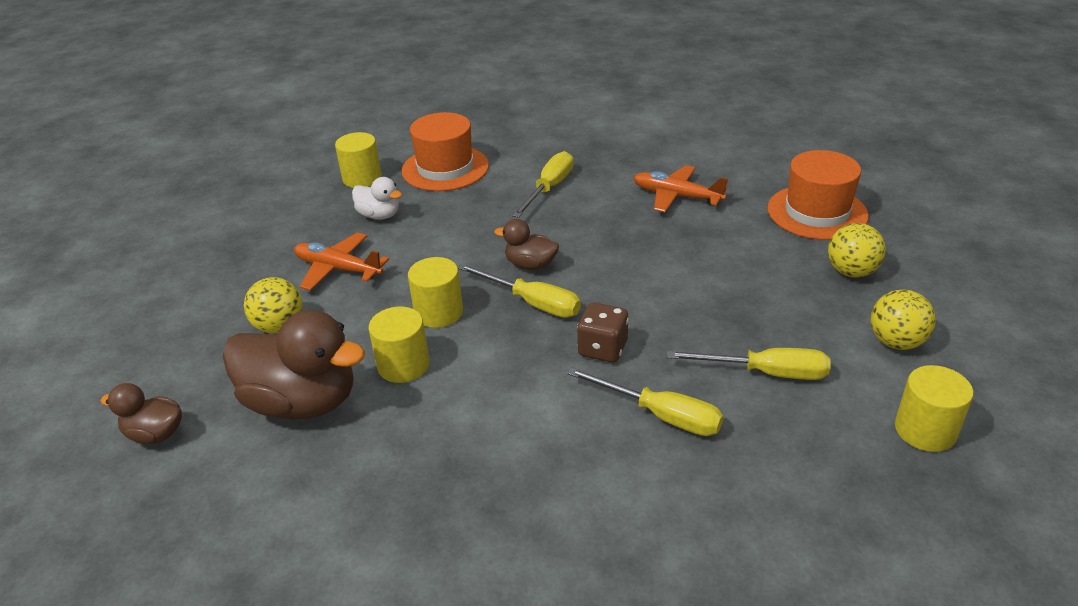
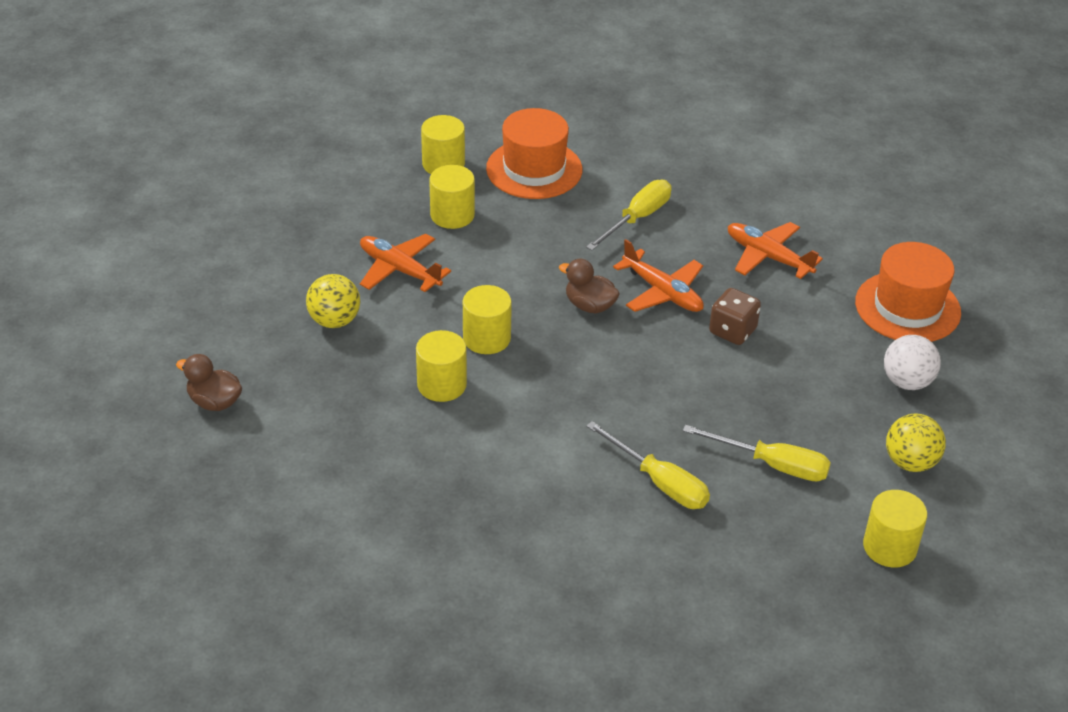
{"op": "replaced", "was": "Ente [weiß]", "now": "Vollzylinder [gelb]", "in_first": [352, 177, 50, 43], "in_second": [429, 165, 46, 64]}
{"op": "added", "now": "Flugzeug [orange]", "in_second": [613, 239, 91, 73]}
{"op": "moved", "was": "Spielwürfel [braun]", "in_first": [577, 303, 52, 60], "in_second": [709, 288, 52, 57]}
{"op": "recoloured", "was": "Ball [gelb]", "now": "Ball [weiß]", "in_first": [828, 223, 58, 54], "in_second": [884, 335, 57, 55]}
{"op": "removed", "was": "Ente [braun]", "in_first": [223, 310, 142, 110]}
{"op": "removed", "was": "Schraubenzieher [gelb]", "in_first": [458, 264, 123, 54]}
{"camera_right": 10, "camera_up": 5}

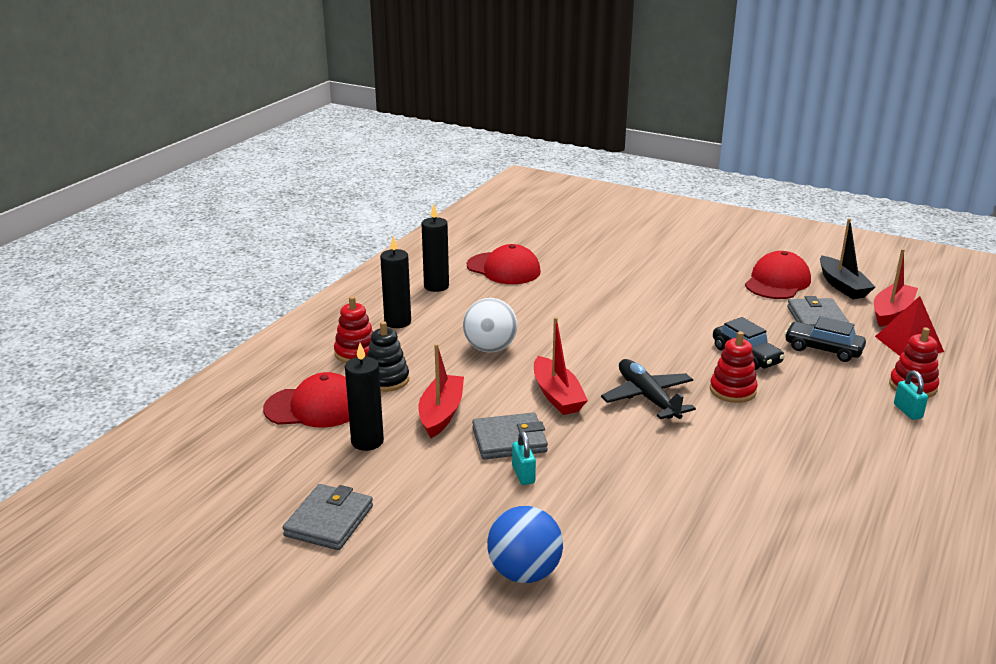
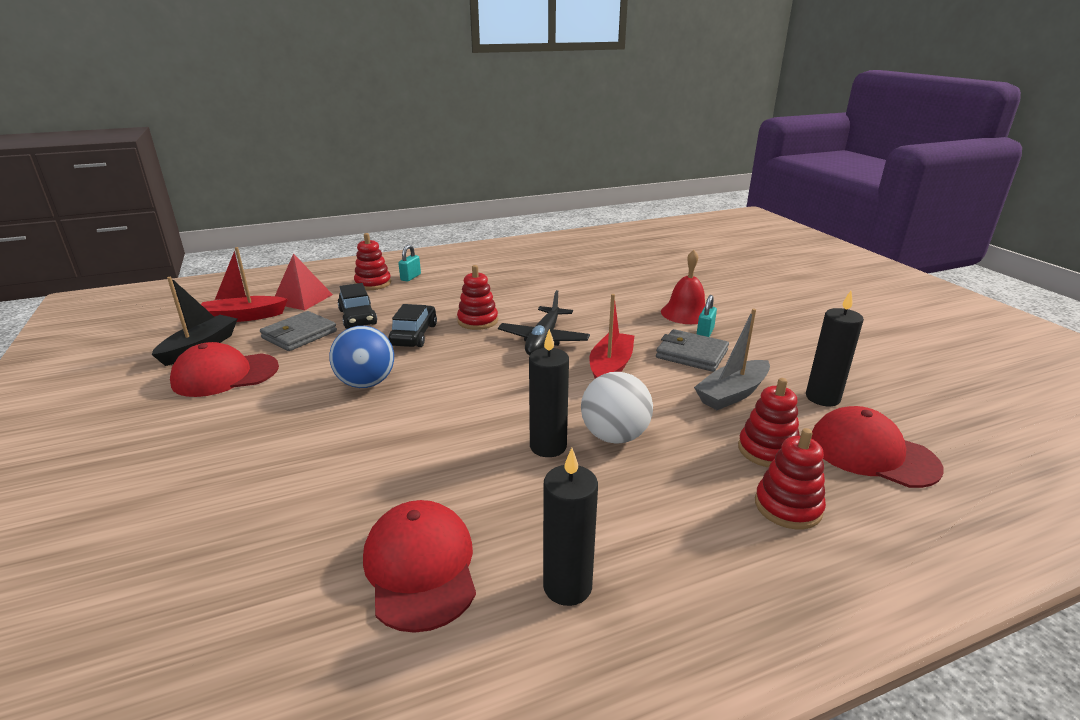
{"op": "moved", "was": "Ball [blau]", "in_first": [487, 506, 76, 77], "in_second": [329, 326, 65, 62]}
{"op": "moved", "was": "Kerze [schwarz]", "in_first": [380, 236, 31, 92], "in_second": [529, 329, 40, 128]}
{"op": "added", "now": "Glocke [rot]", "in_second": [661, 250, 44, 74]}
{"op": "recoloured", "was": "Boot [rot]", "now": "Boot [grau]", "in_first": [418, 344, 46, 94], "in_second": [694, 309, 76, 101]}
{"op": "recoloured", "was": "Stapelspielzeug [schwarz]", "now": "Stapelspielzeug [rot]", "in_first": [367, 321, 42, 71], "in_second": [738, 378, 62, 89]}
{"op": "removed", "was": "Geldbörse [grau]", "in_first": [283, 484, 90, 66]}
{"camera_right": -140, "camera_up": 0}

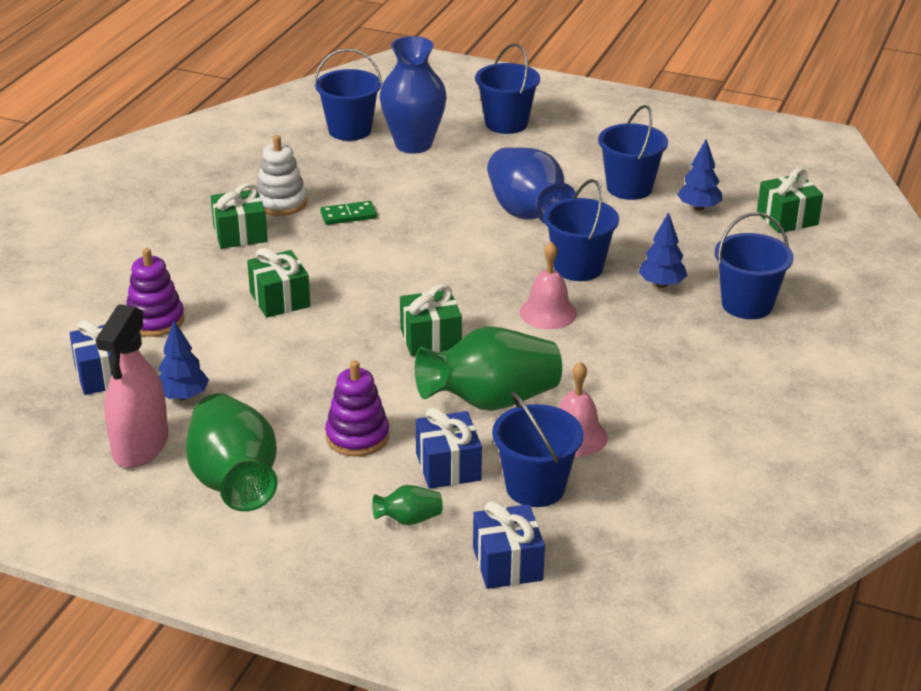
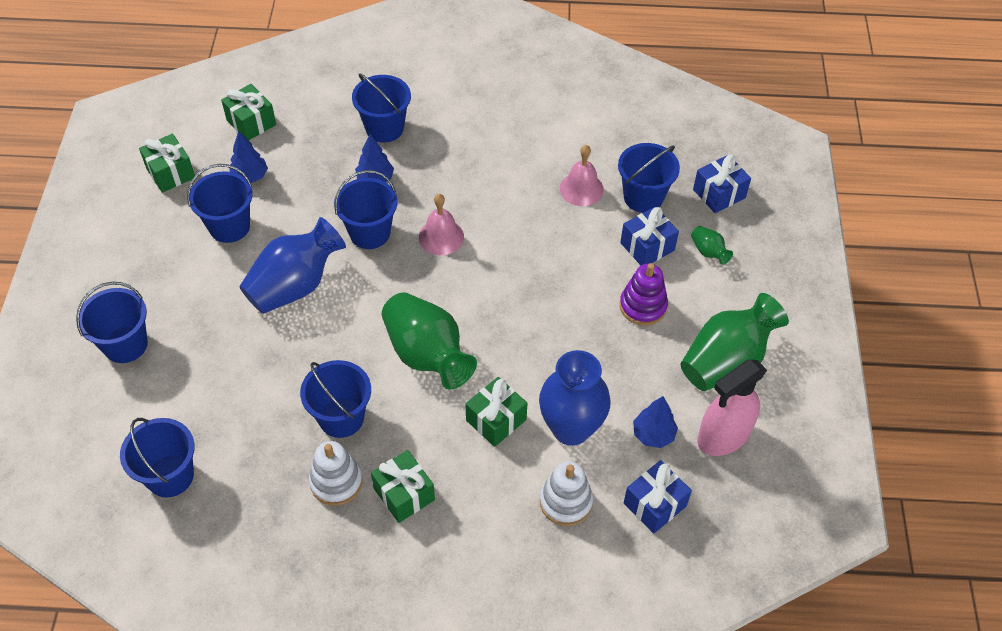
{"op": "moved", "was": "Geschenk [grün]", "in_first": [400, 284, 62, 72], "in_second": [139, 134, 56, 59]}
{"op": "replaced", "was": "Dominostein [grün]", "now": "Eimer [blau]", "in_first": [320, 201, 57, 24], "in_second": [300, 360, 71, 78]}
{"op": "moved", "was": "Vase [grün]", "in_first": [415, 326, 147, 85], "in_second": [382, 292, 95, 97]}
{"op": "moved", "was": "Vase [blau]", "in_first": [380, 36, 67, 117], "in_second": [539, 350, 72, 96]}
{"op": "recoloured", "was": "Stapelspielzeug [lila]", "now": "Stapelspielzeug [weiß]", "in_first": [126, 248, 59, 89], "in_second": [540, 461, 53, 65]}
{"op": "turned", "was": "Sprühflasche [rosa]", "in_first": [96, 304, 72, 164], "in_second": [697, 359, 70, 97], "clockwise": 150}
{"camera_right": -110, "camera_up": 20}

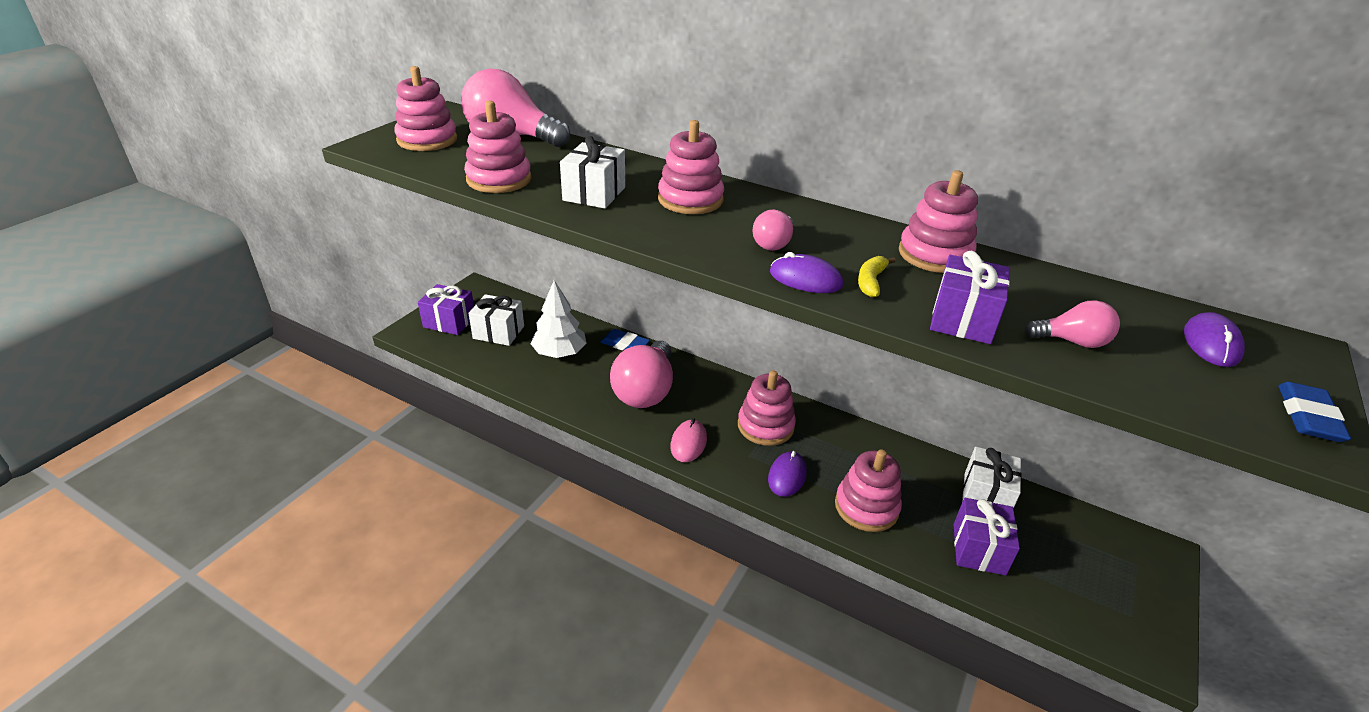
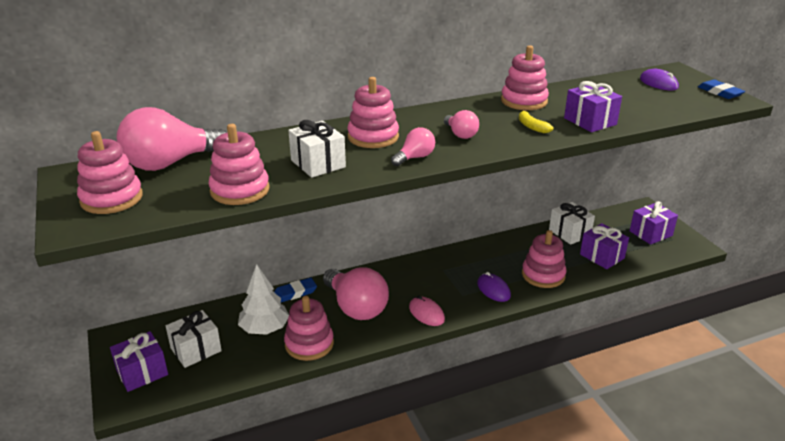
{"op": "moved", "was": "Stapelspielzeug [rosa]", "in_first": [738, 370, 58, 76], "in_second": [284, 296, 50, 65]}
{"op": "moved", "was": "Glühbirne [rosa]", "in_first": [1025, 300, 95, 48], "in_second": [391, 127, 44, 39]}
{"op": "added", "now": "Geschenk [lila]", "in_second": [630, 201, 48, 44]}
{"op": "removed", "was": "Computermaus [lila]", "in_first": [770, 252, 73, 41]}
{"camera_right": -50, "camera_up": -5}

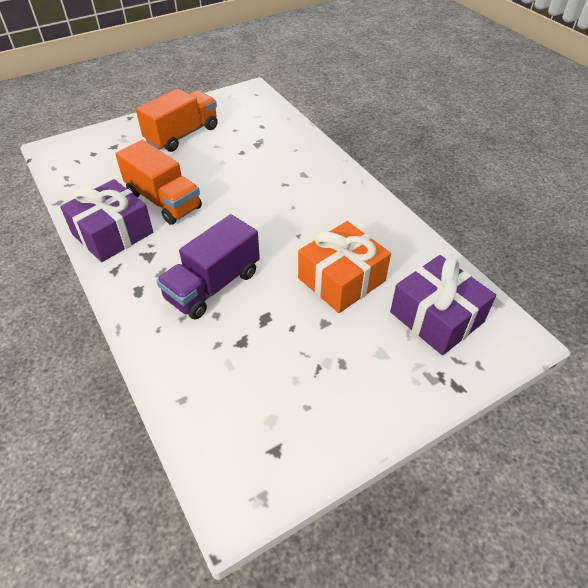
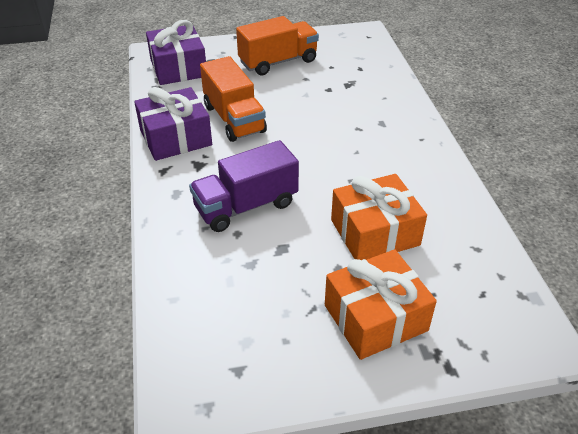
{"op": "moved", "was": "Geschenk [lila]", "in_first": [390, 255, 106, 100], "in_second": [146, 20, 60, 65]}
{"op": "added", "now": "Geschenk [orange]", "in_second": [325, 249, 112, 111]}
{"camera_right": 20, "camera_up": -5}

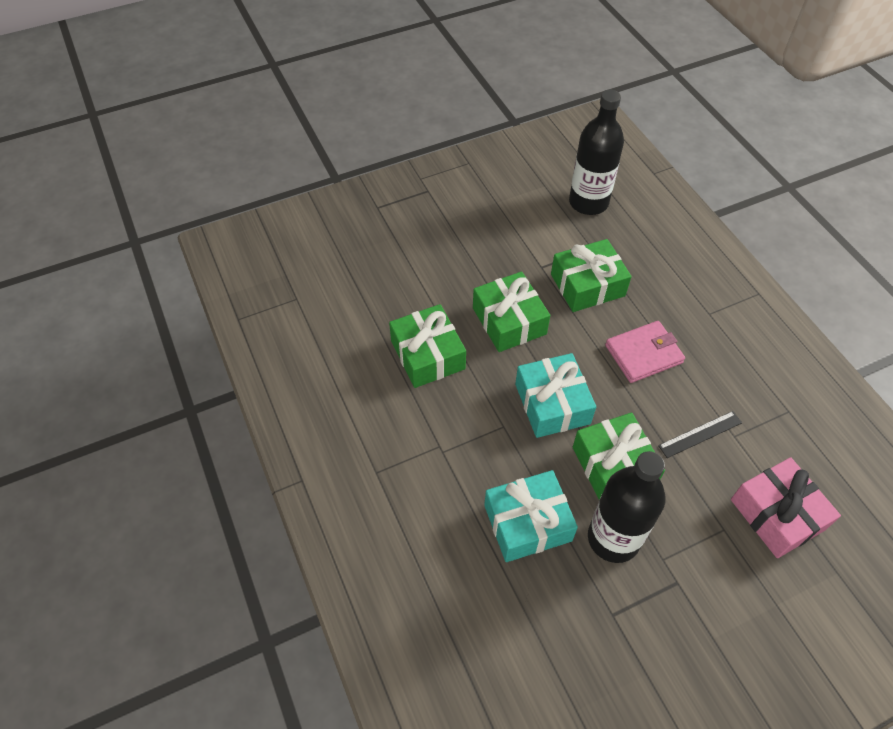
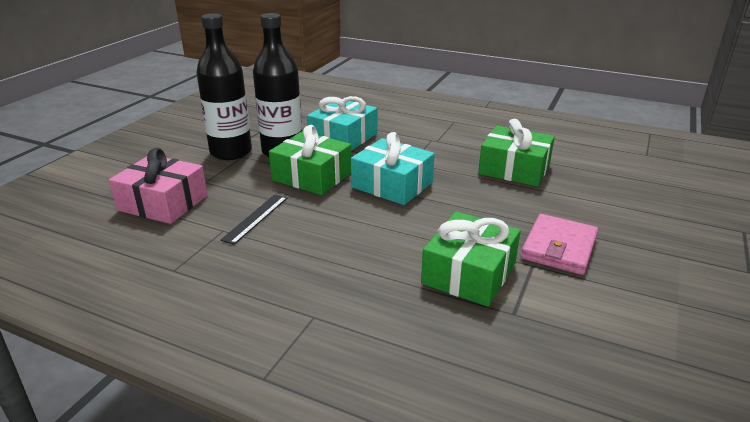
{"op": "moved", "was": "Flasche [schwarz]", "in_first": [569, 90, 55, 125], "in_second": [196, 13, 56, 147]}
{"op": "moved", "was": "Geldbörse [rosa]", "in_first": [605, 321, 80, 62], "in_second": [521, 214, 77, 61]}
{"op": "removed", "was": "Geschenk [grün]", "in_first": [473, 272, 77, 80]}
{"camera_right": 140, "camera_up": -25}

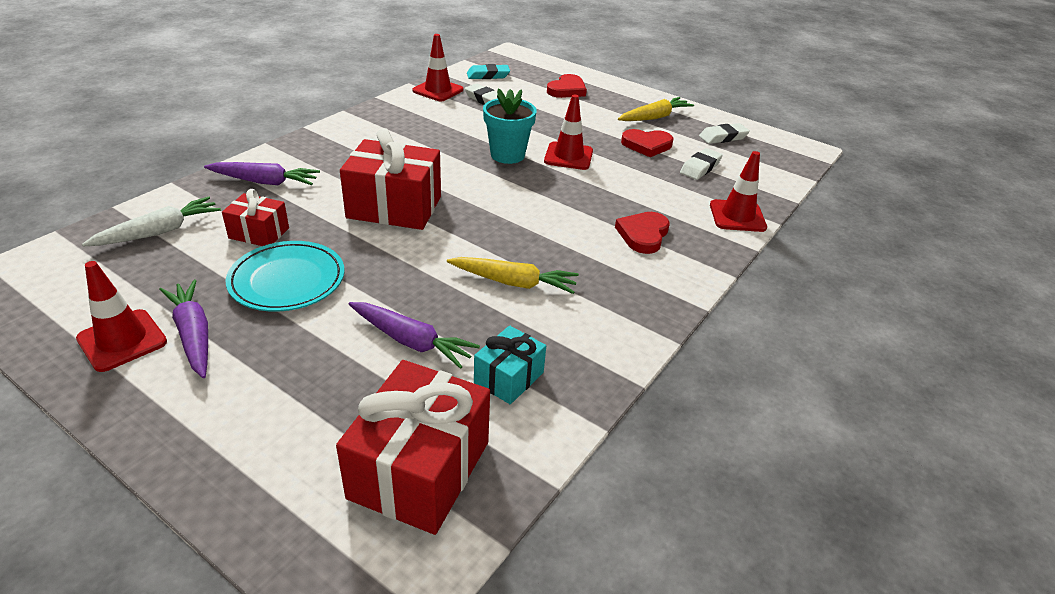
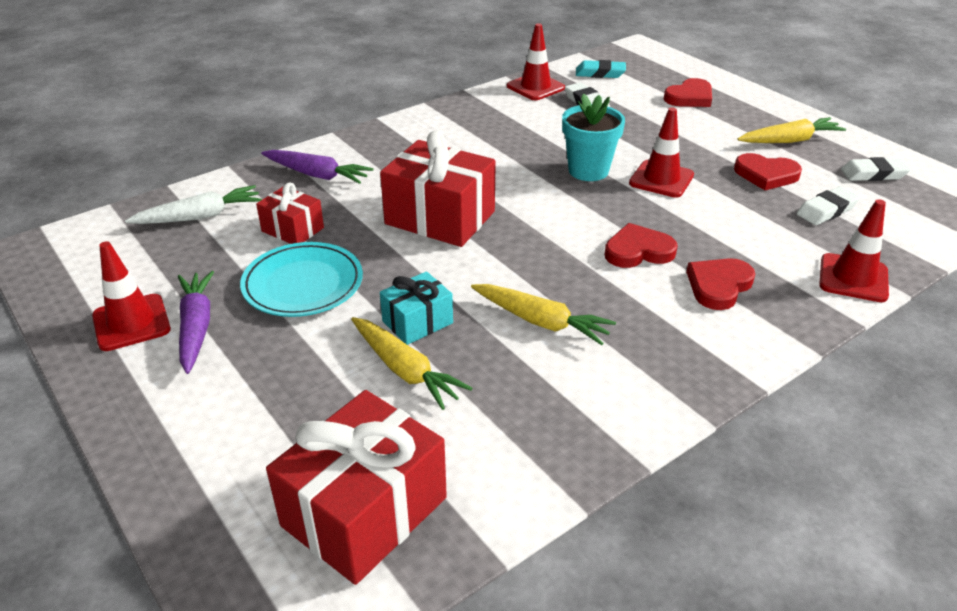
{"op": "recoloured", "was": "Karotte [lila]", "now": "Karotte [gelb]", "in_first": [349, 302, 131, 67], "in_second": [351, 317, 121, 93]}
{"op": "moved", "was": "Geschenk [türkis]", "in_first": [474, 326, 72, 78], "in_second": [380, 271, 73, 74]}
{"op": "added", "now": "Herz [rot]", "in_second": [605, 223, 73, 45]}
{"camera_right": 20, "camera_up": 0}

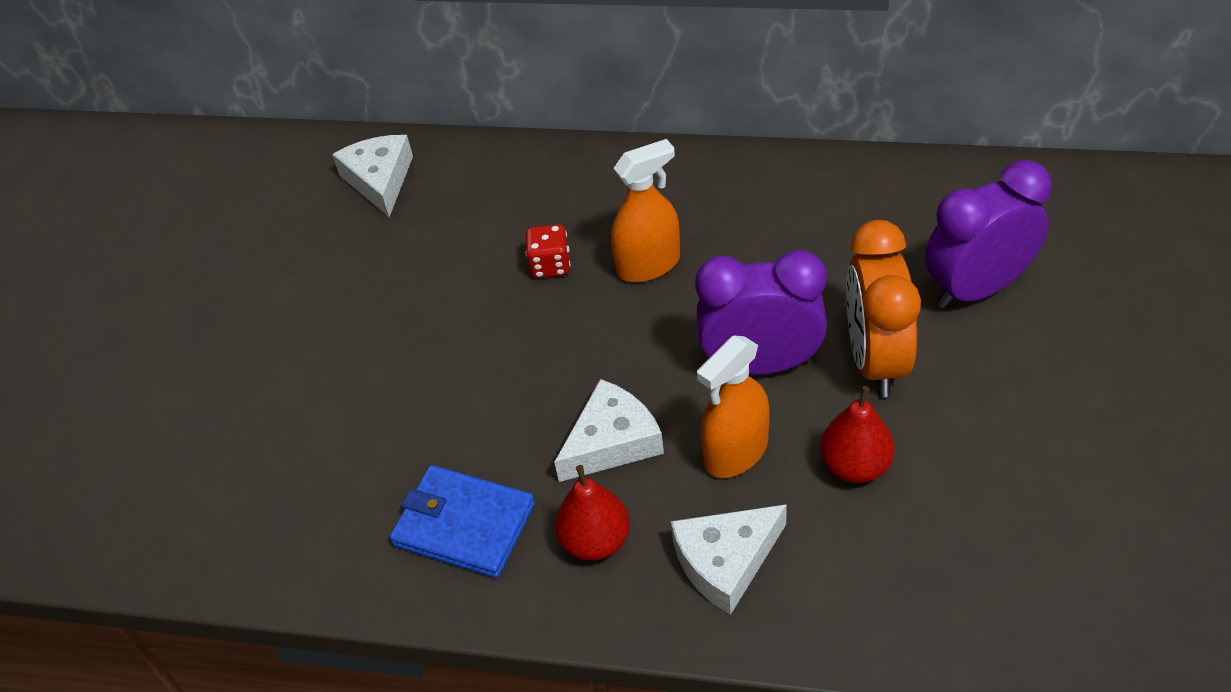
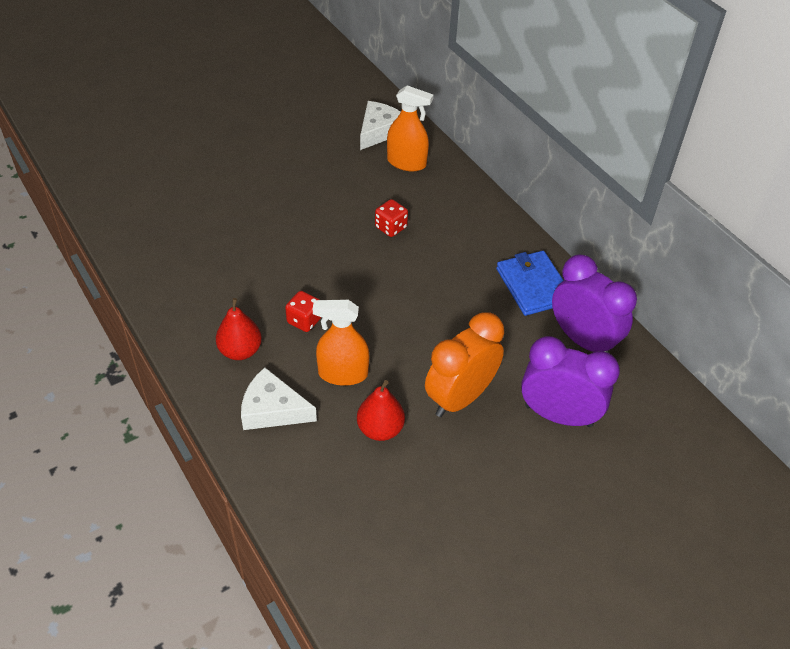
{"op": "replaced", "was": "Käse [weiß]", "now": "Spielwürfel [rot]", "in_first": [554, 379, 110, 103], "in_second": [285, 291, 36, 41]}
{"op": "moved", "was": "Sprühflasche [orange]", "in_first": [611, 139, 69, 144], "in_second": [387, 85, 46, 86]}
{"op": "moved", "was": "Geldbörse [blau]", "in_first": [390, 465, 145, 113], "in_second": [496, 251, 68, 65]}
{"op": "moved", "was": "Wecker [lila]", "in_first": [695, 250, 132, 125], "in_second": [552, 255, 85, 99]}
{"camera_right": 40, "camera_up": 0}

